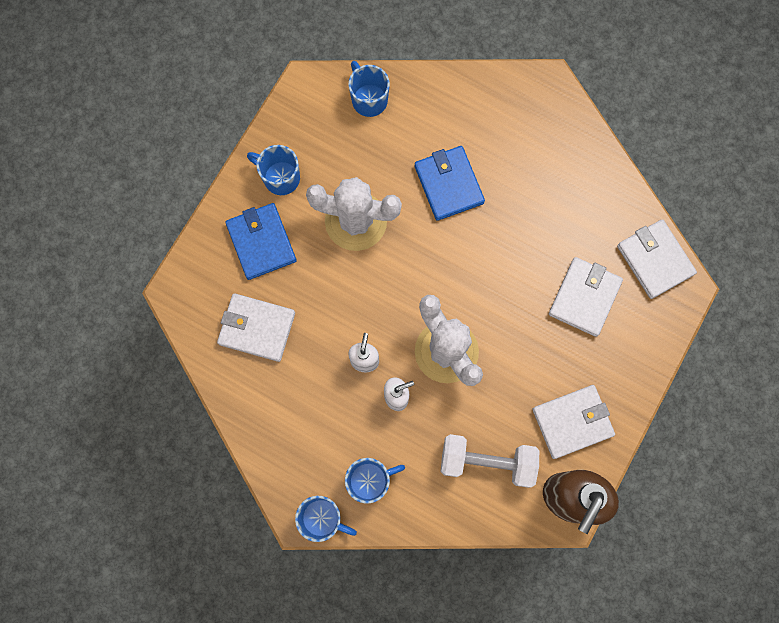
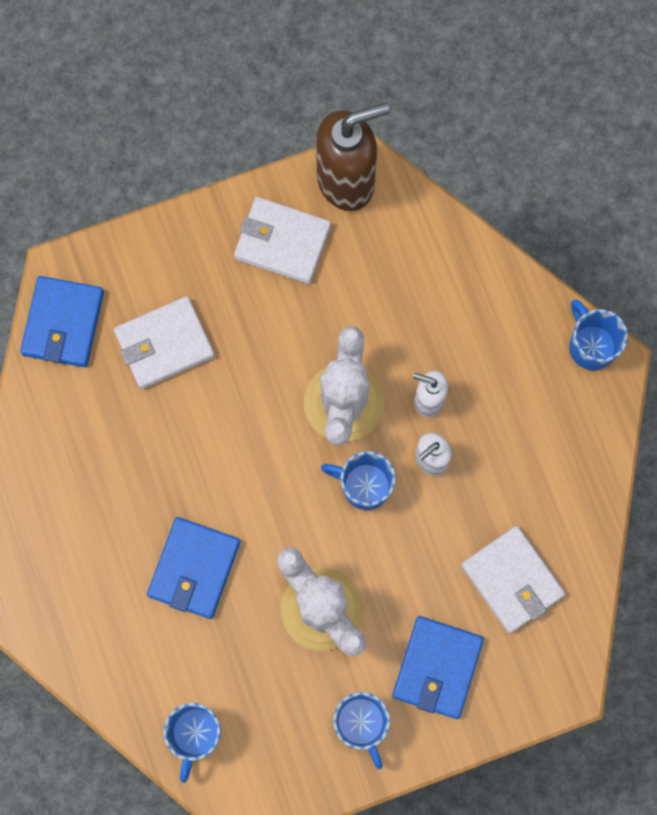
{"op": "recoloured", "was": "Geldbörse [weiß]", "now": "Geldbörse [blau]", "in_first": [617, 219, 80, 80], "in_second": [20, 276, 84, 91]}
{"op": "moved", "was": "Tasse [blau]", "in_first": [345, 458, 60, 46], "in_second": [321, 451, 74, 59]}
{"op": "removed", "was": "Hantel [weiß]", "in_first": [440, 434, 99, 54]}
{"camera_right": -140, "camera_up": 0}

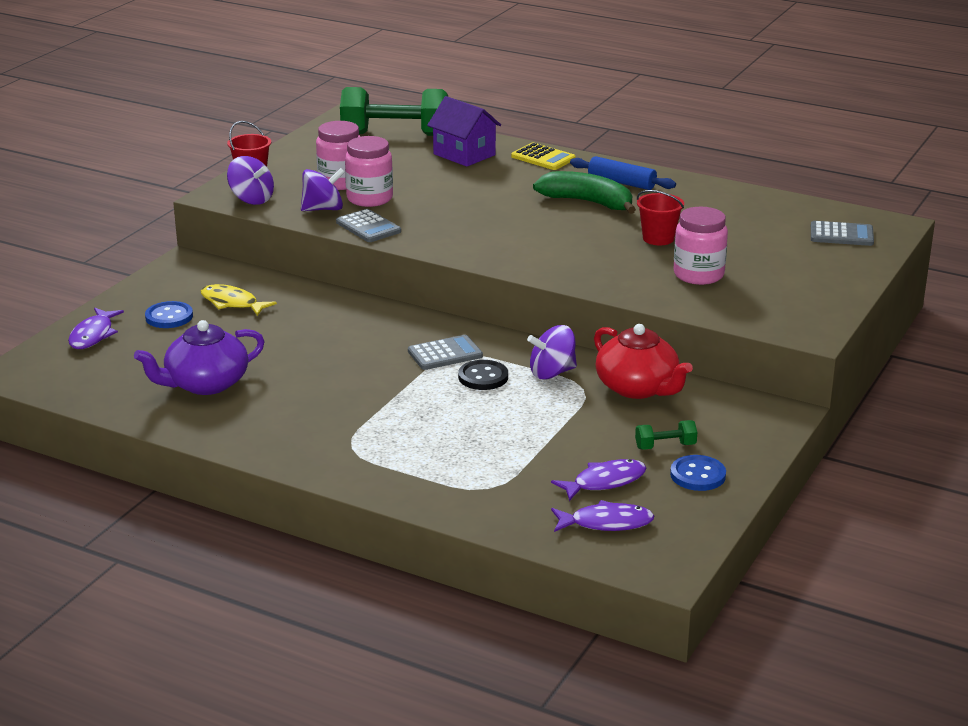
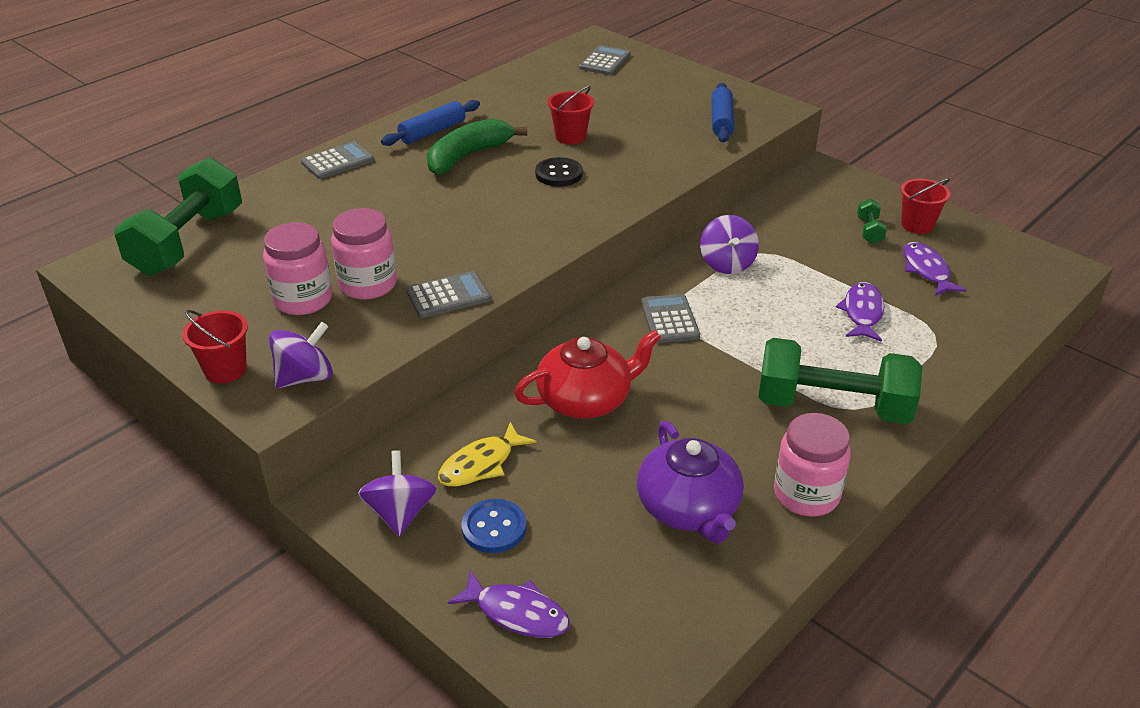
{"op": "recoloured", "was": "Taschenrechner [gelb]", "now": "Taschenrechner [grau]", "in_first": [511, 143, 65, 27], "in_second": [301, 141, 73, 38]}
{"op": "moved", "was": "Kreisel [lila]", "in_first": [301, 168, 44, 43], "in_second": [358, 450, 79, 86]}
{"op": "moved", "was": "Teekanne [rot]", "in_first": [594, 324, 99, 75], "in_second": [514, 330, 147, 89]}
{"op": "moved", "was": "Knopf [schwarz]", "in_first": [458, 360, 50, 30], "in_second": [535, 157, 48, 29]}
{"op": "added", "now": "Nudelholz [blau]", "in_second": [711, 83, 23, 59]}
{"op": "added", "now": "Hantel [grün]", "in_second": [758, 338, 164, 86]}
{"op": "moved", "was": "Einmachglas [rosa]", "in_first": [673, 207, 55, 78], "in_second": [774, 413, 77, 103]}
{"op": "moved", "was": "Fisch [lila]", "in_first": [551, 500, 103, 32], "in_second": [836, 282, 48, 60]}
{"op": "replaced", "was": "Knopf [blau]", "now": "Eimer [rot]", "in_first": [670, 455, 56, 36], "in_second": [901, 178, 50, 56]}
{"op": "removed", "was": "Haus [lila]", "in_first": [427, 96, 74, 71]}
{"camera_right": -75, "camera_up": 10}

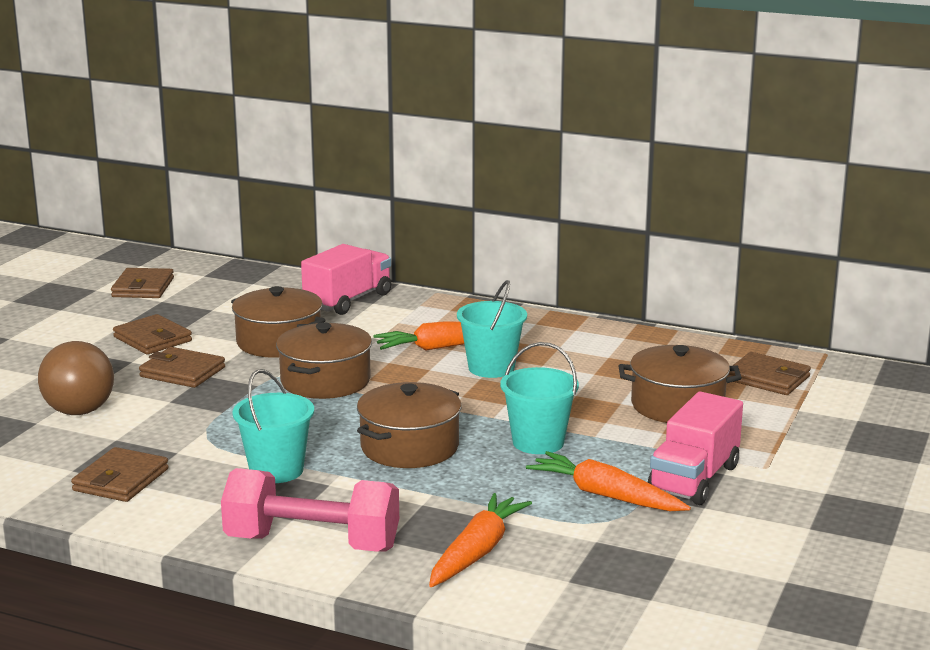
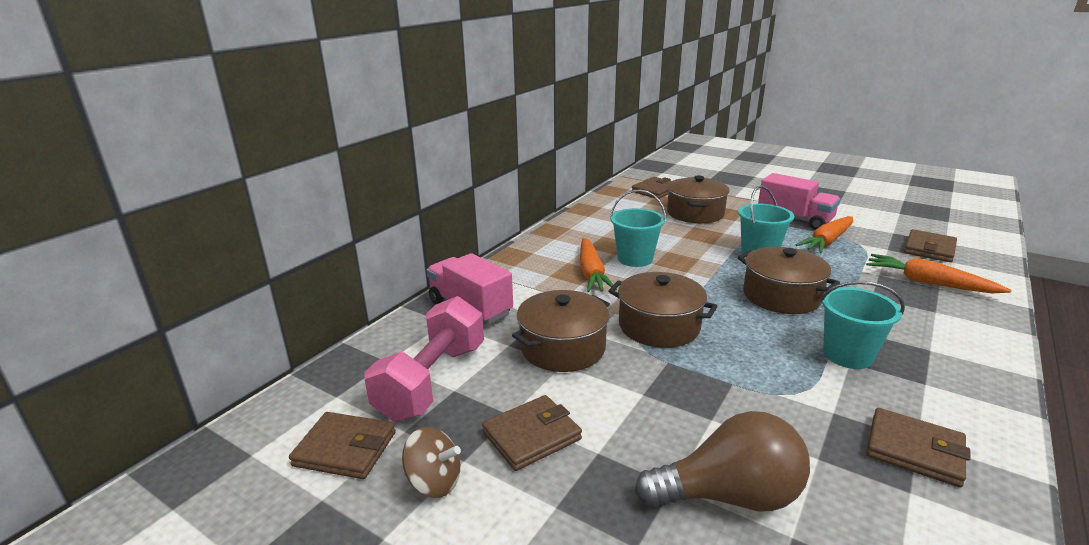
{"op": "moved", "was": "Hantel [rosa]", "in_first": [221, 468, 178, 84], "in_second": [364, 296, 120, 126]}
{"op": "added", "now": "Kreisel [braun]", "in_second": [402, 427, 59, 71]}
{"op": "moved", "was": "Geldbörse [braun]", "in_first": [139, 347, 86, 41], "in_second": [904, 229, 53, 33]}
{"camera_right": -80, "camera_up": 5}

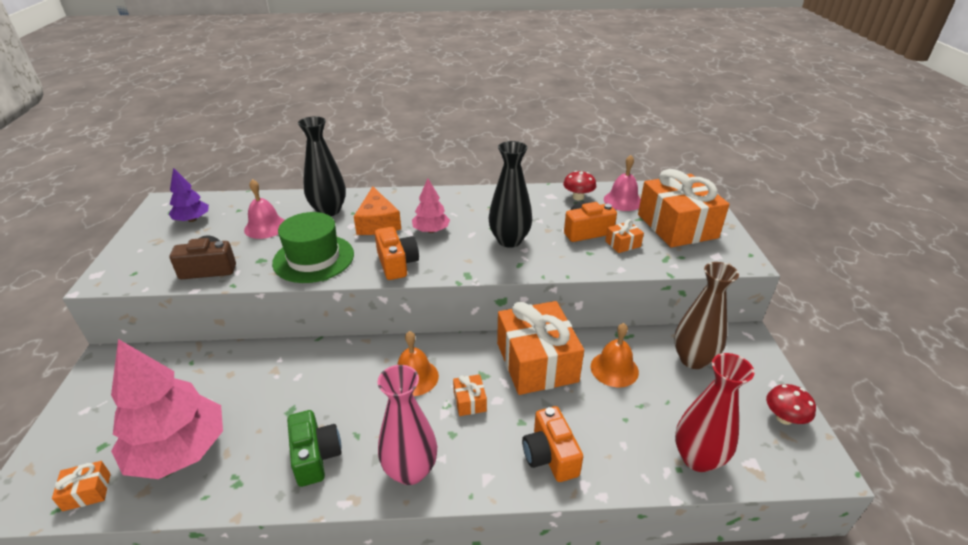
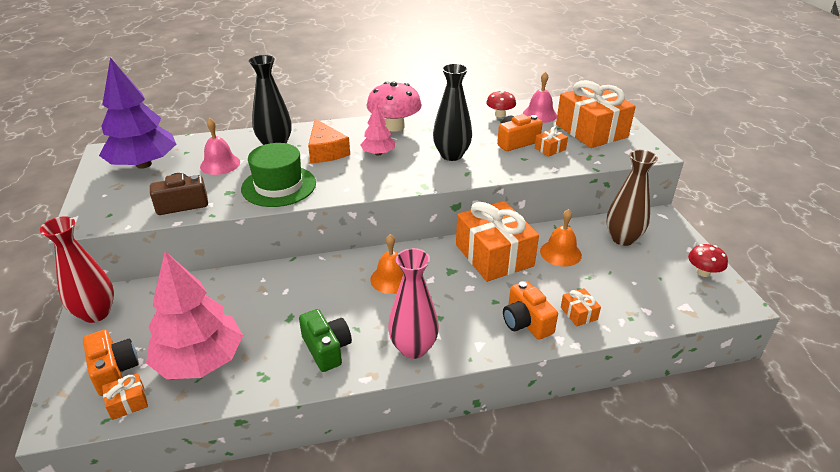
{"op": "moved", "was": "Vase [rot]", "in_first": [675, 353, 80, 119], "in_second": [40, 216, 74, 107]}
{"op": "moved", "was": "Kamera [orange]", "in_first": [375, 227, 44, 53], "in_second": [83, 330, 56, 66]}
{"op": "resized", "was": "Baum [lila]", "in_first": [169, 168, 40, 54], "in_second": [99, 57, 77, 112], "ratio": 1.98}
{"op": "added", "now": "Pilz [rosa]", "in_second": [367, 82, 55, 50]}
{"op": "moved", "was": "Geschenk [orange]", "in_first": [453, 374, 34, 42], "in_second": [561, 288, 40, 39]}
{"camera_right": -10, "camera_up": 0}

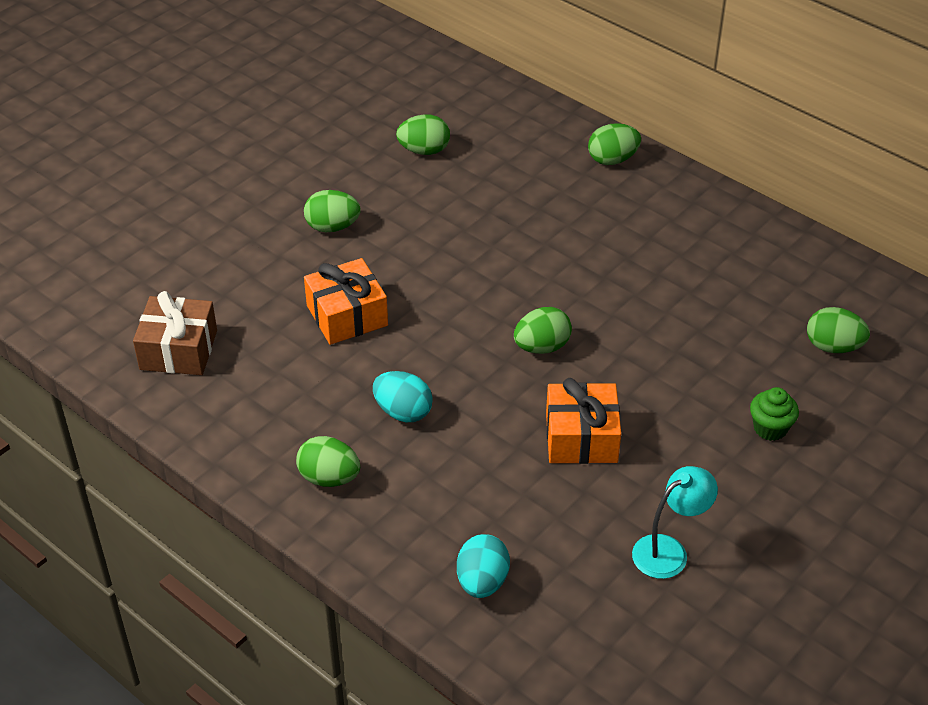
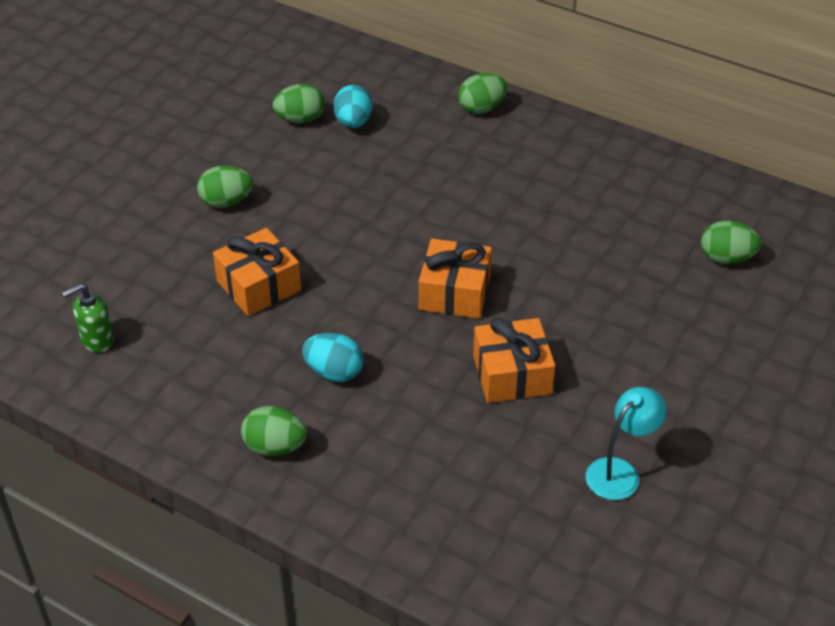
{"op": "replaced", "was": "Geschenk [braun]", "now": "Seifenspender [grün]", "in_first": [133, 291, 84, 84], "in_second": [62, 283, 52, 70]}
{"op": "moved", "was": "Ei [türkis]", "in_first": [457, 534, 53, 64], "in_second": [334, 85, 39, 43]}
{"op": "replaced", "was": "Ei [grün]", "now": "Geschenk [orange]", "in_first": [514, 307, 58, 47], "in_second": [419, 238, 73, 81]}
{"op": "removed", "was": "Muffin [grün]", "in_first": [750, 387, 49, 54]}
{"camera_right": -10, "camera_up": 0}

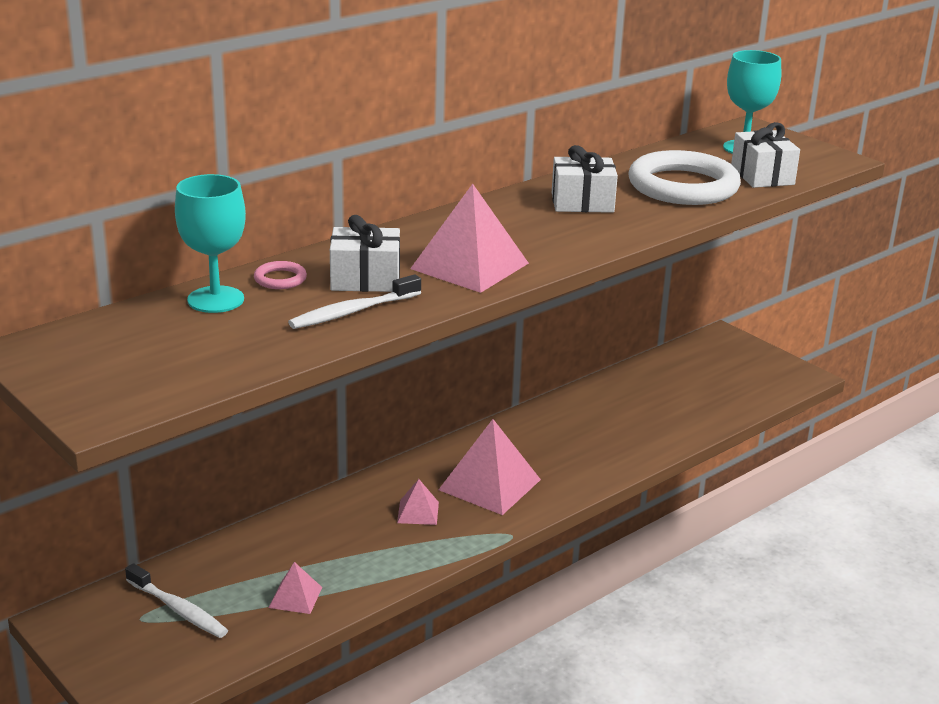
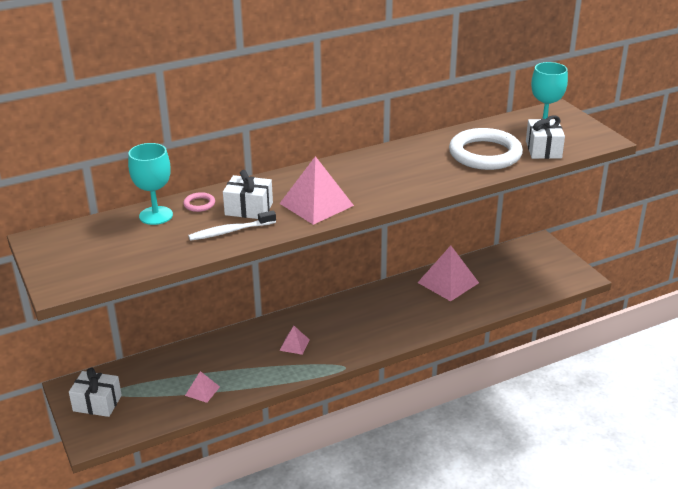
{"op": "moved", "was": "Geschenk [weiß]", "in_first": [552, 145, 66, 68], "in_second": [69, 368, 53, 49]}
{"op": "moved", "was": "Pyramide [rosa]", "in_first": [438, 419, 103, 96], "in_second": [417, 245, 62, 56]}
{"op": "removed", "was": "Zahnbürste [weiß]", "in_first": [125, 563, 103, 75]}
{"camera_right": 15, "camera_up": 5}

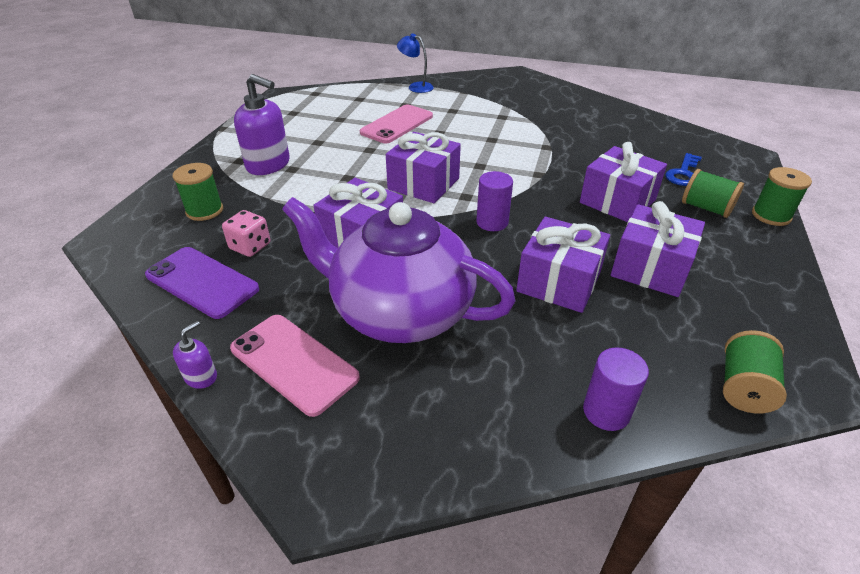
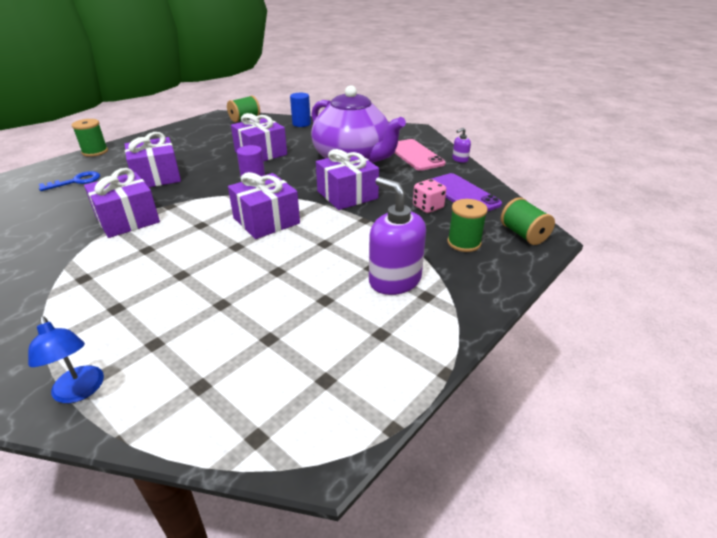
{"op": "moved", "was": "Geschenk [lila]", "in_first": [611, 201, 94, 96], "in_second": [84, 168, 76, 70]}
{"op": "recoloured", "was": "Vollzylinder [lila]", "now": "Vollzylinder [blau]", "in_first": [583, 348, 66, 83], "in_second": [290, 93, 21, 34]}
{"op": "moved", "was": "Garnrolle [grün]", "in_first": [682, 169, 62, 49], "in_second": [501, 197, 54, 48]}
{"op": "removed", "was": "Handy [rosa]", "in_first": [360, 104, 73, 39]}
{"camera_right": -155, "camera_up": -5}

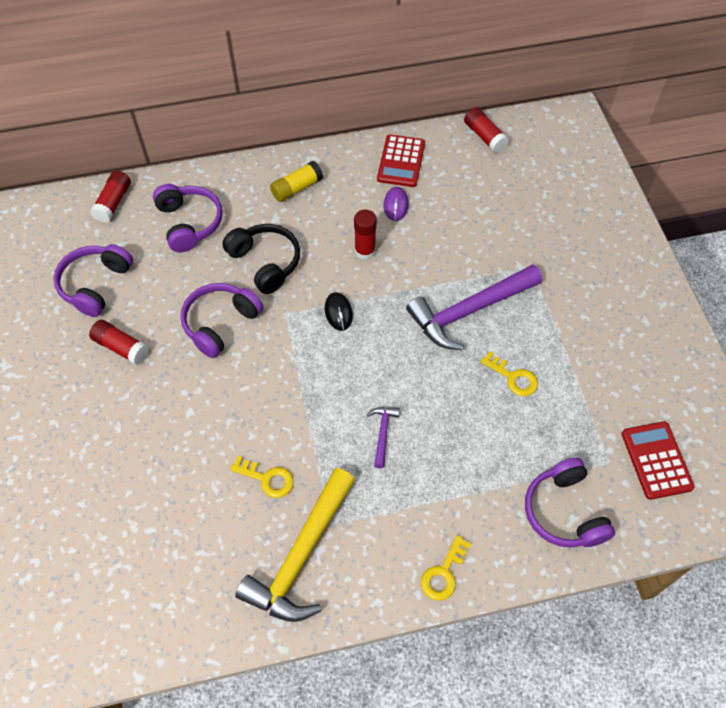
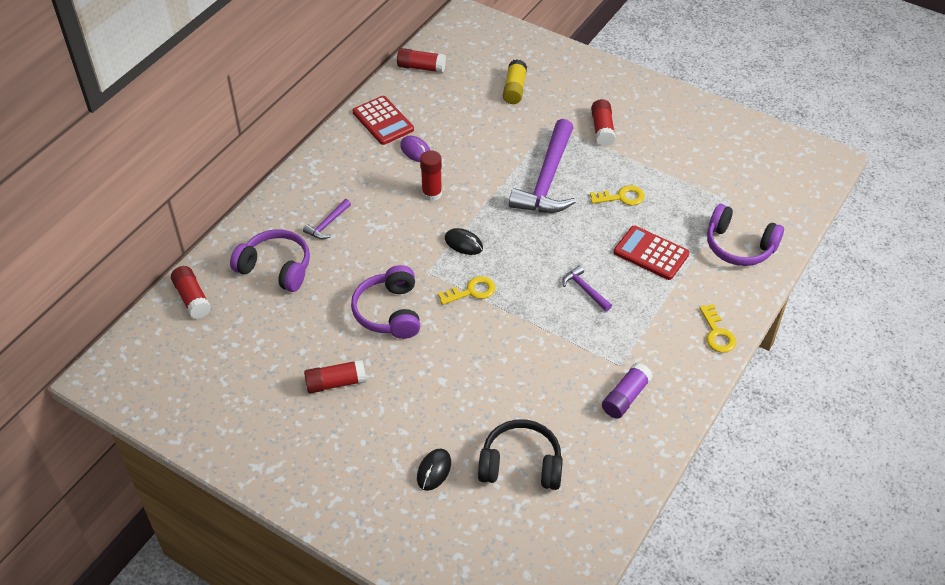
{"op": "added", "now": "Hammer [lila]", "in_second": [303, 199, 48, 40]}
{"op": "added", "now": "Computermaus [schwarz]", "in_second": [417, 449, 34, 42]}
{"op": "moved", "was": "Schlüssel [gelb]", "in_first": [230, 456, 64, 42], "in_second": [438, 276, 57, 29]}
{"op": "moved", "was": "Kopfhörer [schwarz]", "in_first": [222, 224, 78, 70], "in_second": [478, 419, 85, 71]}
{"op": "moved", "was": "Klebestift [gelb]", "in_first": [270, 161, 53, 41], "in_second": [503, 59, 24, 45]}
{"op": "added", "now": "Klebestift [rot]", "in_second": [591, 99, 25, 47]}
{"op": "replaced", "was": "Hammer [gelb]", "now": "Klebestift [lila]", "in_first": [235, 468, 120, 154], "in_second": [602, 363, 51, 56]}
{"op": "moved", "was": "Taschenrechner [rot]", "in_first": [622, 421, 73, 79], "in_second": [614, 226, 76, 54]}
{"op": "removed", "was": "Kopfhörer [lila]", "in_first": [53, 244, 80, 73]}
{"camera_right": -45, "camera_up": -10}

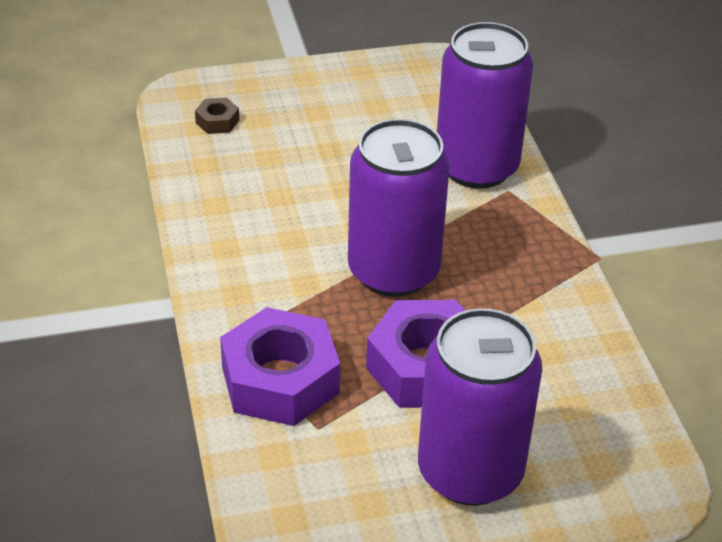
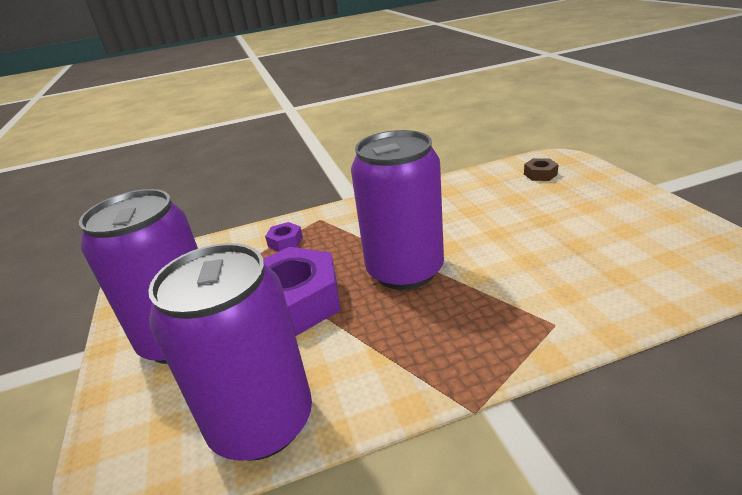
{"op": "moved", "was": "Dose [lila]", "in_first": [437, 22, 96, 167], "in_second": [148, 243, 164, 218]}
{"op": "resized", "was": "Sechskantmutter [lila]", "in_first": [220, 307, 120, 119], "in_second": [265, 222, 38, 30], "ratio": 0.43}
{"camera_right": 90, "camera_up": -10}

